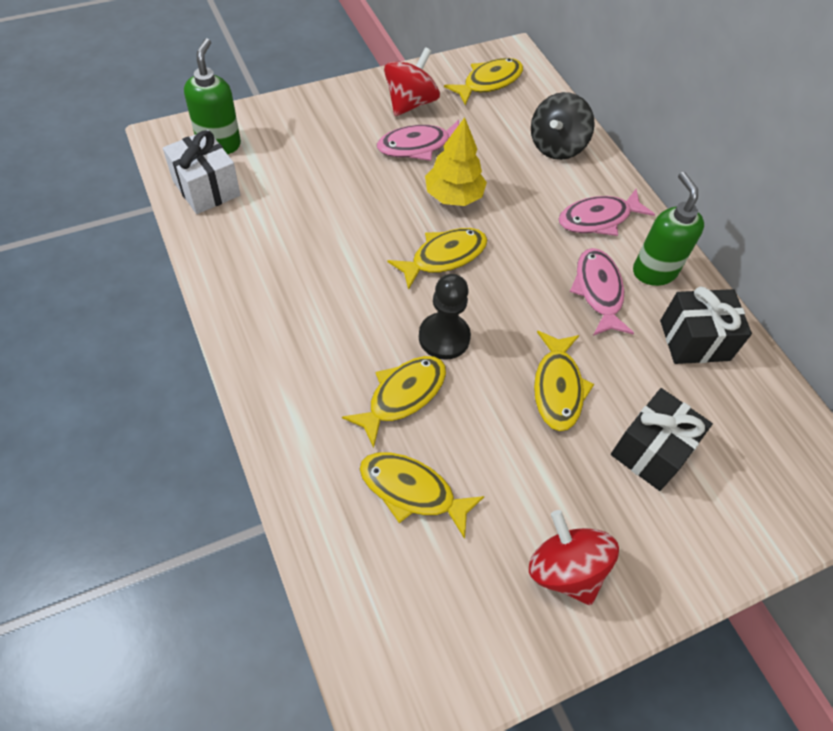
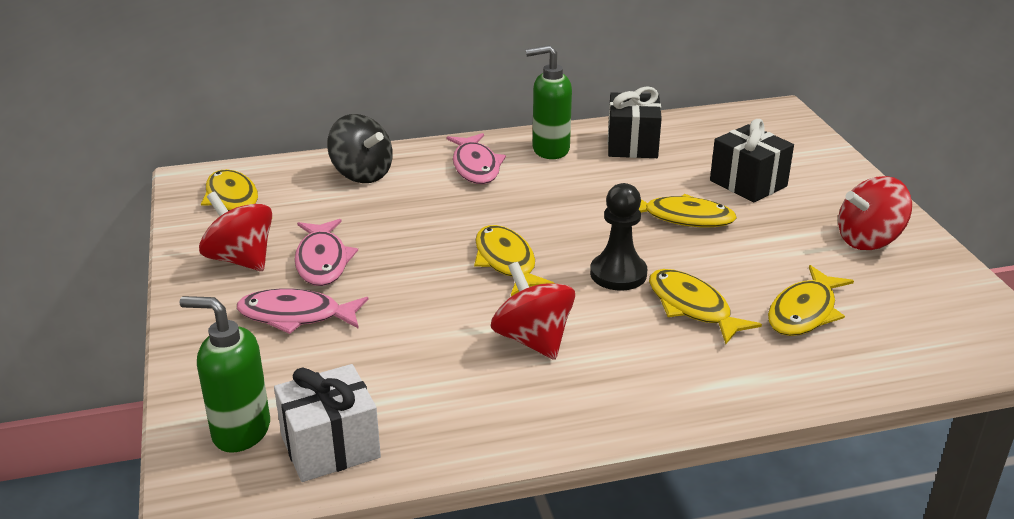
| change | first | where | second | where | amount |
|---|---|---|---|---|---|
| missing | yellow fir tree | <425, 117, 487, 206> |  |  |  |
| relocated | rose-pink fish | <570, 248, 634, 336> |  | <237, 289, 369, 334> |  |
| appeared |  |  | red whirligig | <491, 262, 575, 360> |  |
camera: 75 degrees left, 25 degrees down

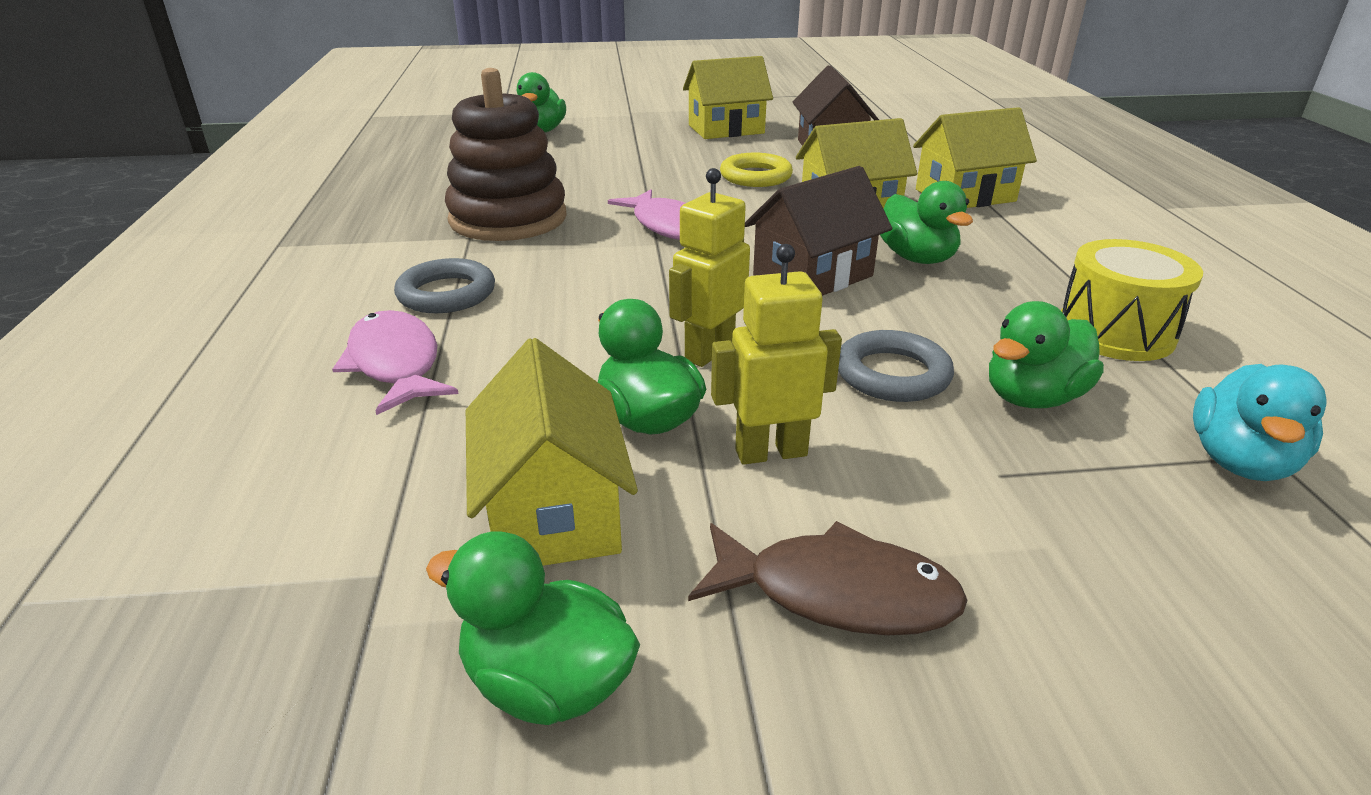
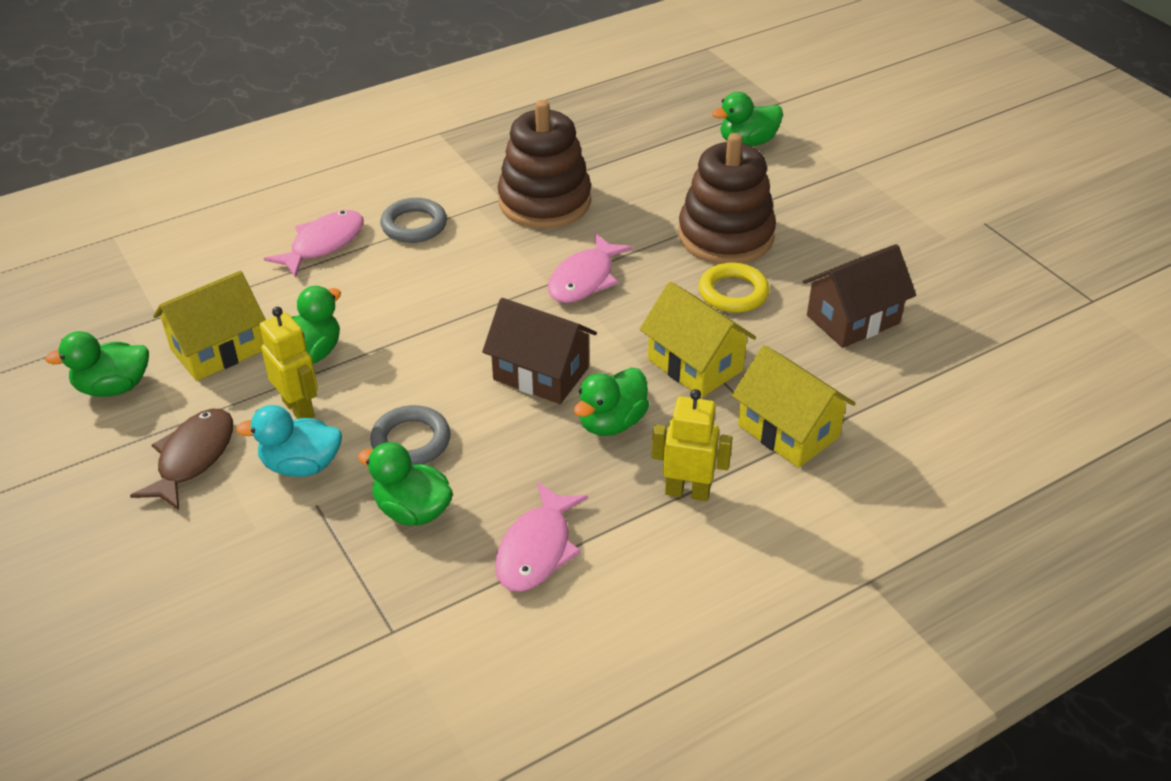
| change | first | where | second | where | amount |
|---|---|---|---|---|---|
| missing | yellow toy house | <683, 56, 773, 139> |  |  |  |
| relocated | yellow toy robot | <669, 168, 750, 367> |  | <652, 389, 733, 501> |  |
| exchanged | yellow snare drum | <1061, 239, 1203, 361> | rose-pink fish | <495, 482, 588, 592> |  |
| relocated | aqua rubber duck | <1193, 364, 1327, 481> |  | <236, 405, 342, 477> |  |
| spun | brown fish | <688, 521, 968, 636> |  | <130, 409, 233, 510> | 150 degrees counterclockwise |
| spun | emerald rubber duck | <426, 531, 640, 725> |  | <45, 331, 149, 397> | 105 degrees counterclockwise |
| appeared |  |  | brown ring stacker | <678, 133, 776, 264> |  |
camera: 65 degrees right, 10 degrees up

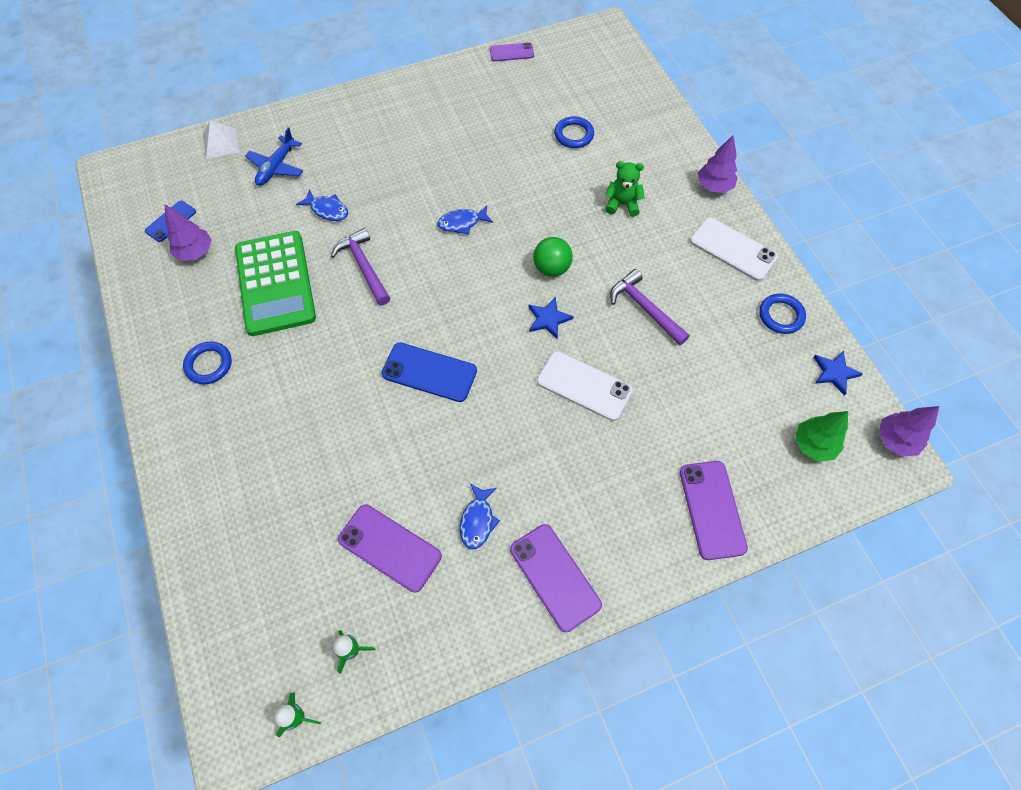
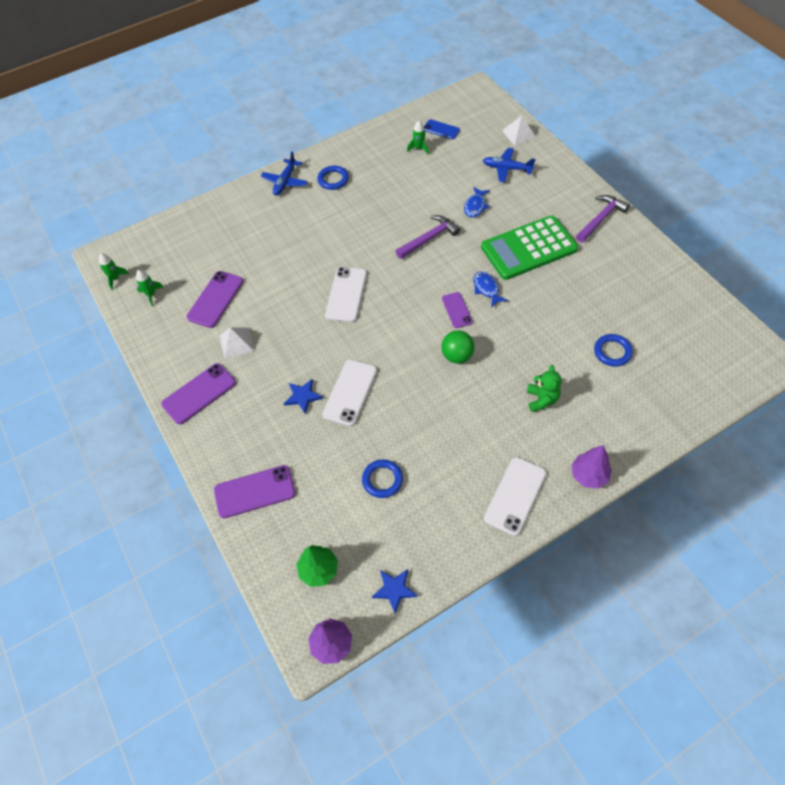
| change | first | where | second | where | amount |
|---|---|---|---|---|---|
| relocated | violet mobile phone | <490, 42, 534, 62> |  | <442, 292, 473, 328> |  |
| exchanged | violet fir tree | <165, 205, 212, 261> | emerald toy rocket | <407, 121, 429, 155> |  |
| relocated | emerald adding machine | <235, 231, 316, 336> |  | <481, 215, 578, 280> |  |
| relocated | violet carpenter's hammer | <610, 269, 690, 346> |  | <576, 195, 630, 242> |  |
| relocated | cobalt ring | <759, 294, 806, 334> |  | <362, 459, 403, 498> |  |
| relocated | cobalt star | <528, 297, 574, 339> |  | <284, 379, 323, 414> |  |
| colour | cobalt mobile phone | <382, 342, 477, 402> | snow-white mobile phone | <325, 267, 367, 323> |  |
| exchanged | cobalt fish | <460, 484, 500, 549> | snow-white pyramid shape | <220, 327, 254, 359> |  |
| appeared |  |  | cobalt plane | <261, 151, 308, 196> |  |
camera: 85 degrees right, 5 degrees down

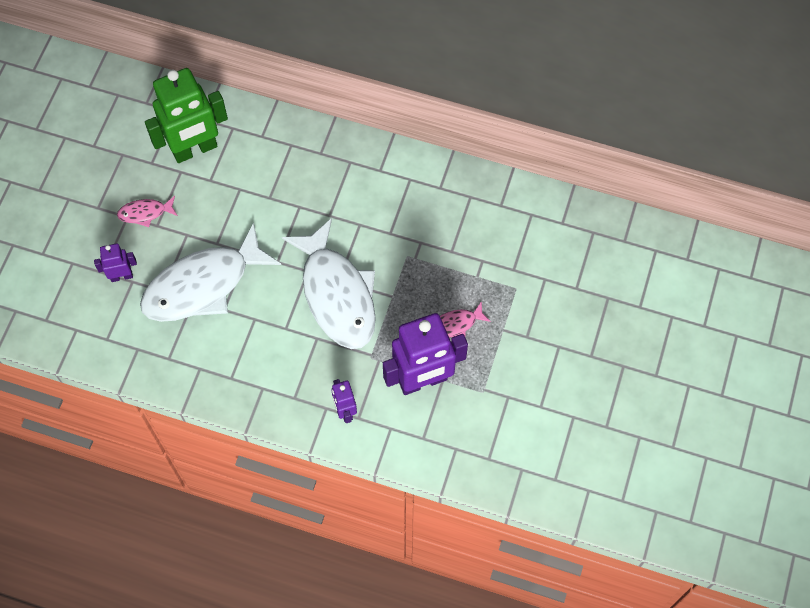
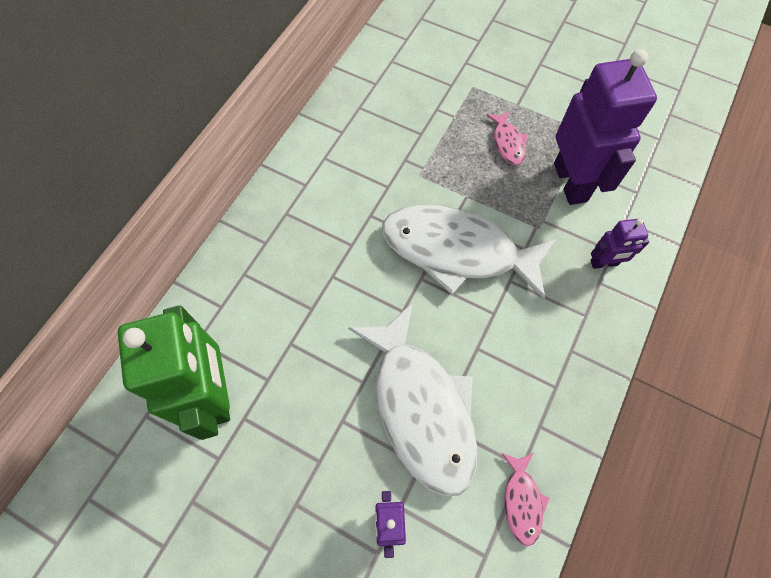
| change | first | where | second | where | amount |
|---|---|---|---|---|---|
| relocated | rose-pink fish | <117, 196, 178, 227> |  | <501, 453, 550, 546> |  |
| spun | snow-white fish | <282, 218, 376, 349> |  | <382, 205, 557, 299> | 150 degrees counterclockwise |
camera: 80 degrees left, 0 degrees up

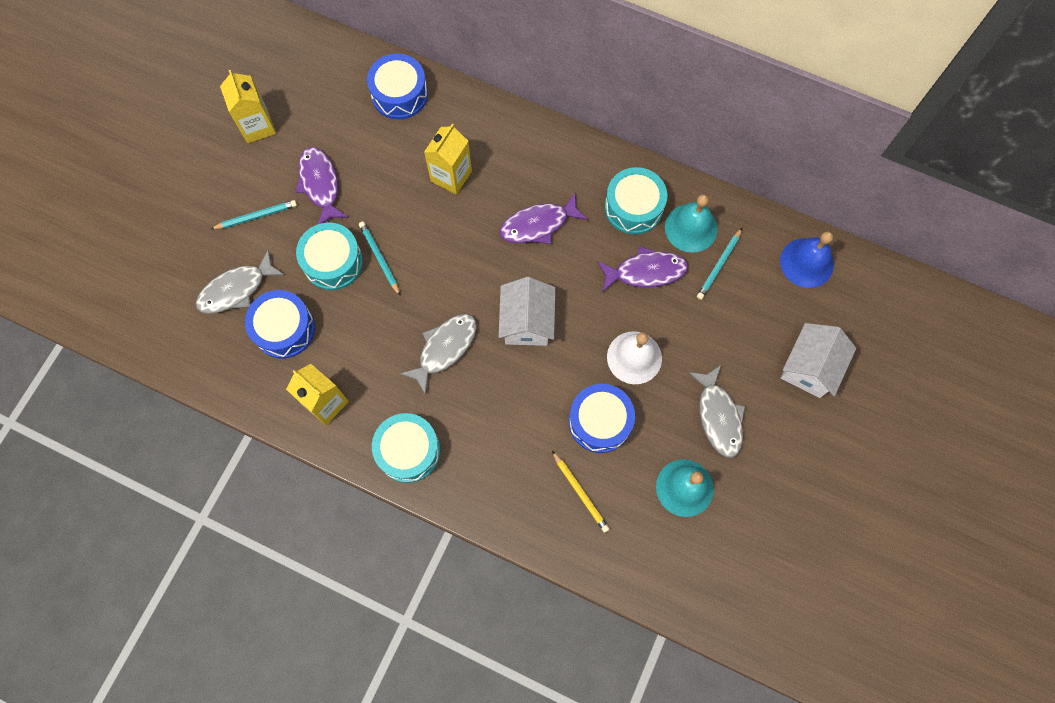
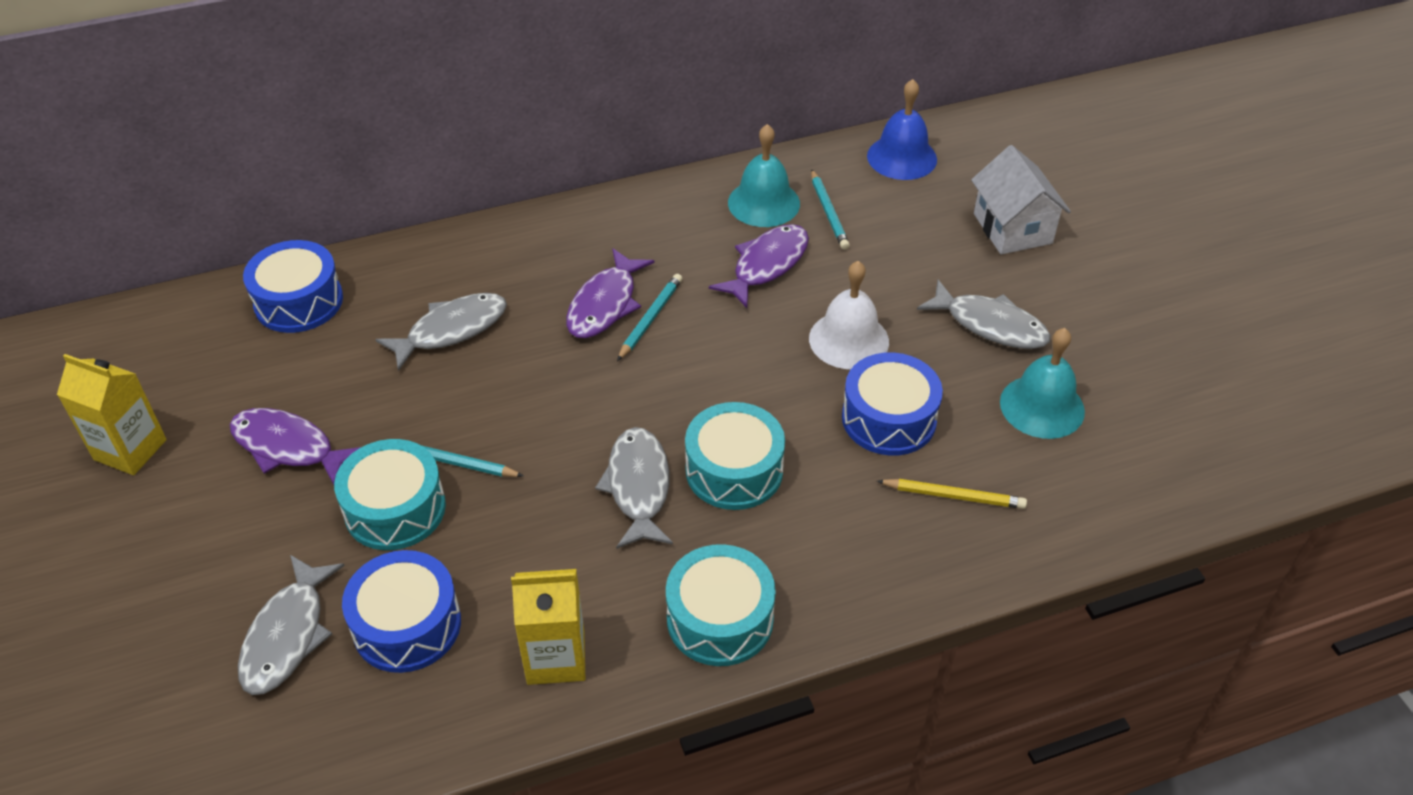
| change | first | where | second | where | amount |
|---|---|---|---|---|---|
| exchanged | yellow juice carton | <424, 124, 472, 195> | grey fish | <375, 293, 507, 371> |  |
| relocated | aqua snare drum | <605, 167, 667, 235> |  | <685, 402, 785, 510> |  |
| relocated | aqua pencil | <211, 200, 297, 229> |  | <617, 274, 682, 361> |  |
| missing | snow-white toy house | <498, 277, 555, 346> |  |  |  |
camera: 45 degrees left, 25 degrees down

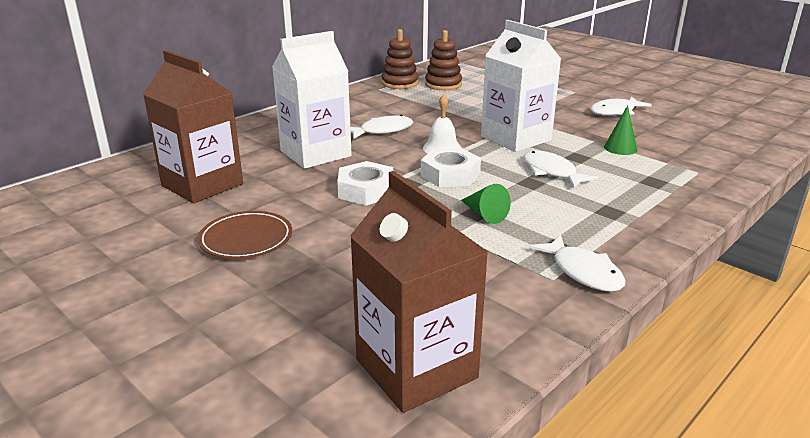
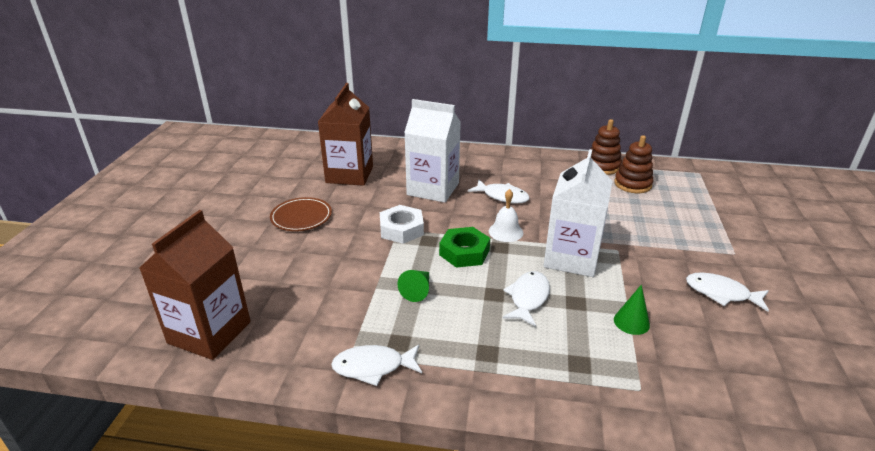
| change | first | where | second | where | amount |
|---|---|---|---|---|---|
| colour | snow-white hex nut | <421, 148, 481, 187> | emerald hex nut | <439, 227, 490, 268> |  |
| spun | snow-white fish | <529, 235, 626, 292> |  | <331, 344, 422, 386> | 60 degrees clockwise |
camera: 55 degrees right, 5 degrees up

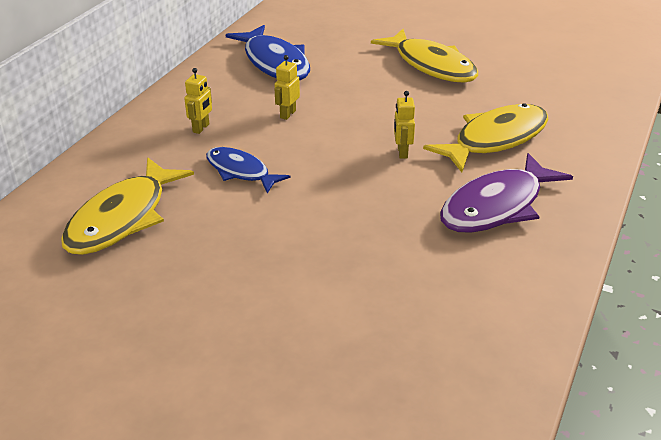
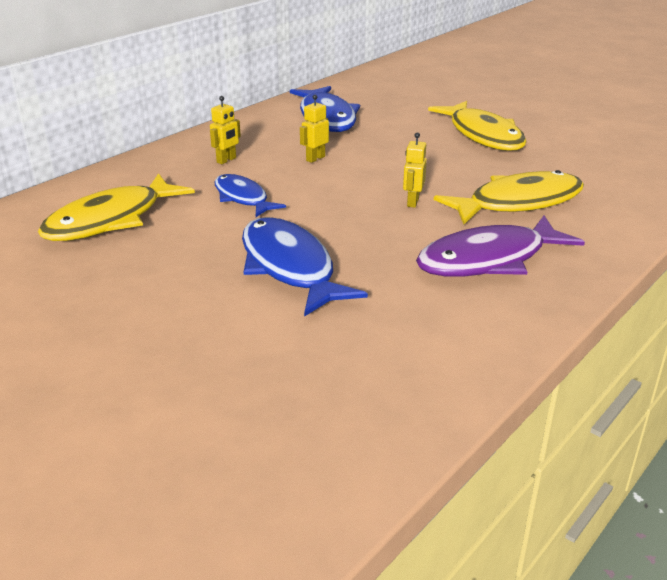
| change | first | where | second | where | amount |
|---|---|---|---|---|---|
| appeared |  |  | cobalt fish | <242, 217, 368, 317> |  |
camera: 15 degrees right, 5 degrees down

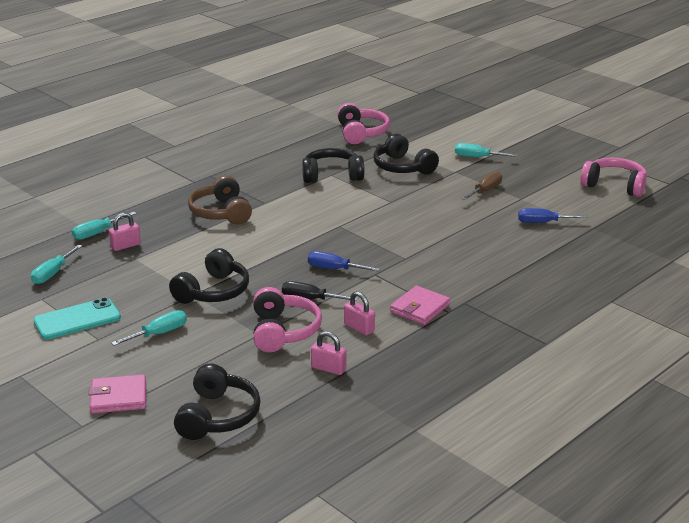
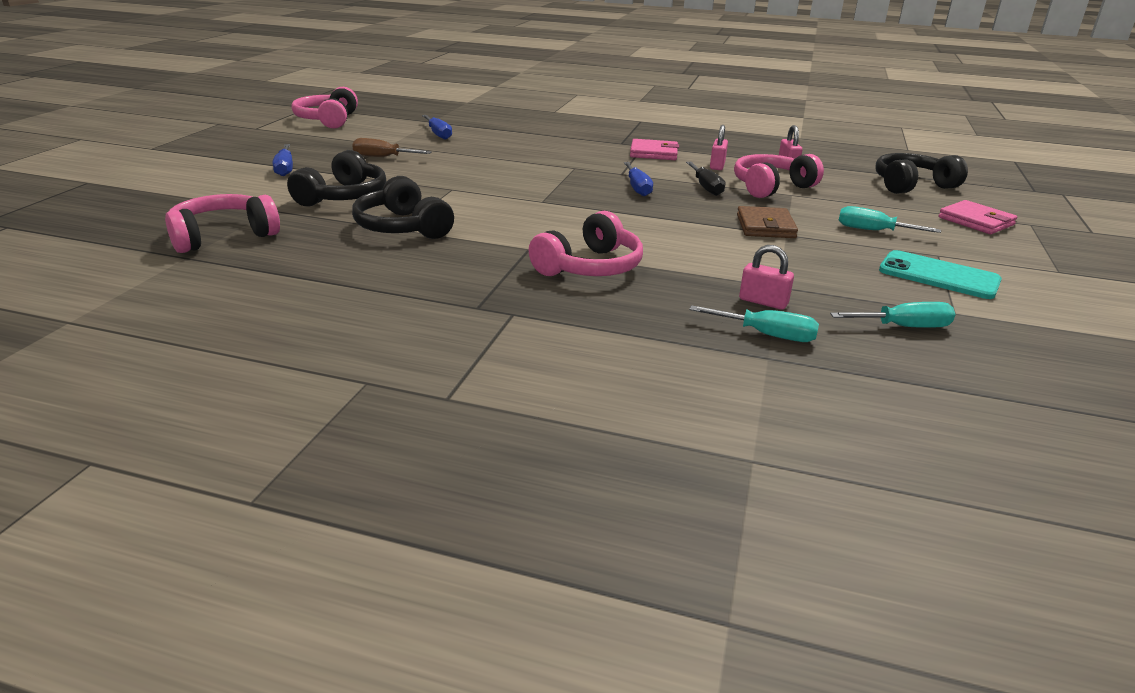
| change | first | where | second | where | amount |
|---|---|---|---|---|---|
| colour | aqua flat screwdriver | <455, 143, 517, 157> | cobalt flat screwdriver | <273, 144, 293, 176> |  |
| colour | brown headset | <188, 175, 252, 224> | rose-pink headset | <529, 211, 643, 276> |  |
| exchanged | jet-black headset | <169, 248, 249, 304> | brown billfold | <737, 206, 798, 238> |  |
camera: 120 degrees left, 0 degrees up

